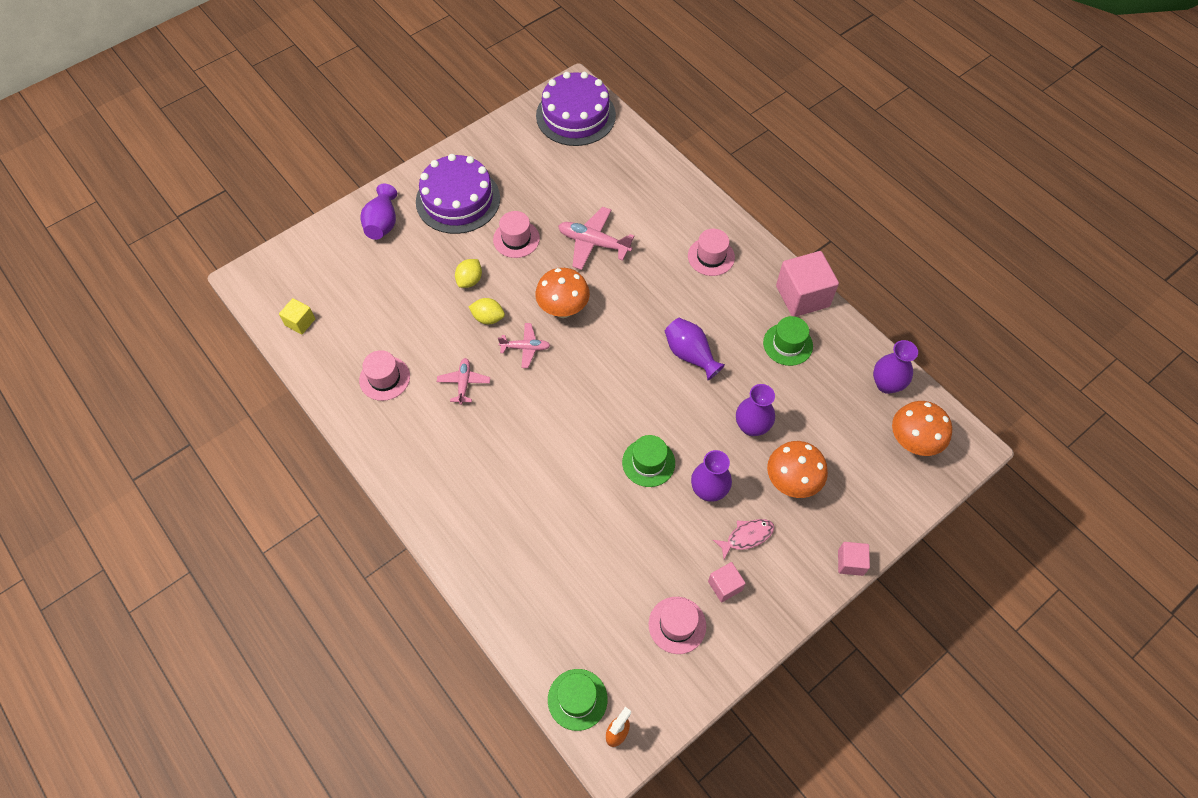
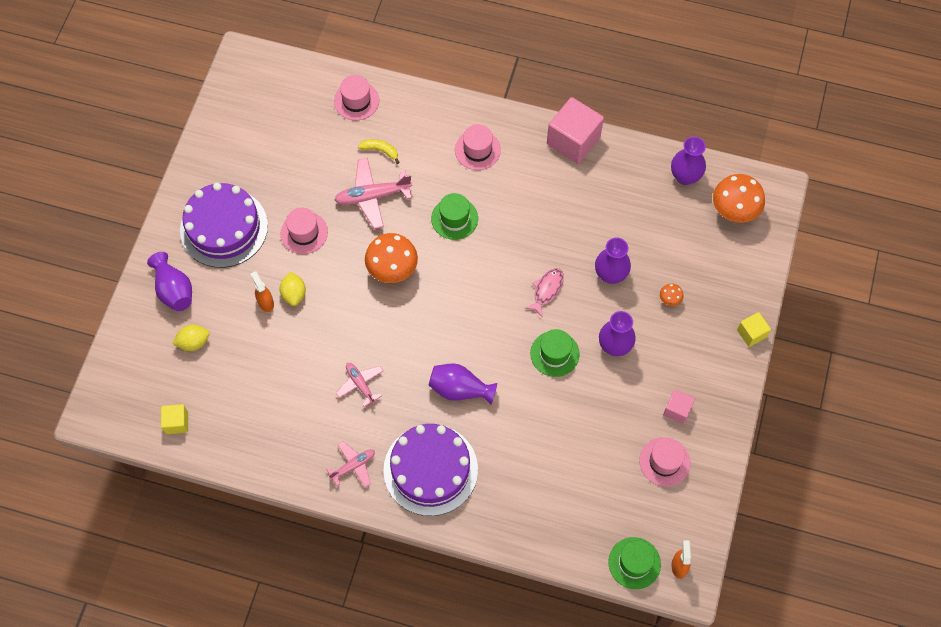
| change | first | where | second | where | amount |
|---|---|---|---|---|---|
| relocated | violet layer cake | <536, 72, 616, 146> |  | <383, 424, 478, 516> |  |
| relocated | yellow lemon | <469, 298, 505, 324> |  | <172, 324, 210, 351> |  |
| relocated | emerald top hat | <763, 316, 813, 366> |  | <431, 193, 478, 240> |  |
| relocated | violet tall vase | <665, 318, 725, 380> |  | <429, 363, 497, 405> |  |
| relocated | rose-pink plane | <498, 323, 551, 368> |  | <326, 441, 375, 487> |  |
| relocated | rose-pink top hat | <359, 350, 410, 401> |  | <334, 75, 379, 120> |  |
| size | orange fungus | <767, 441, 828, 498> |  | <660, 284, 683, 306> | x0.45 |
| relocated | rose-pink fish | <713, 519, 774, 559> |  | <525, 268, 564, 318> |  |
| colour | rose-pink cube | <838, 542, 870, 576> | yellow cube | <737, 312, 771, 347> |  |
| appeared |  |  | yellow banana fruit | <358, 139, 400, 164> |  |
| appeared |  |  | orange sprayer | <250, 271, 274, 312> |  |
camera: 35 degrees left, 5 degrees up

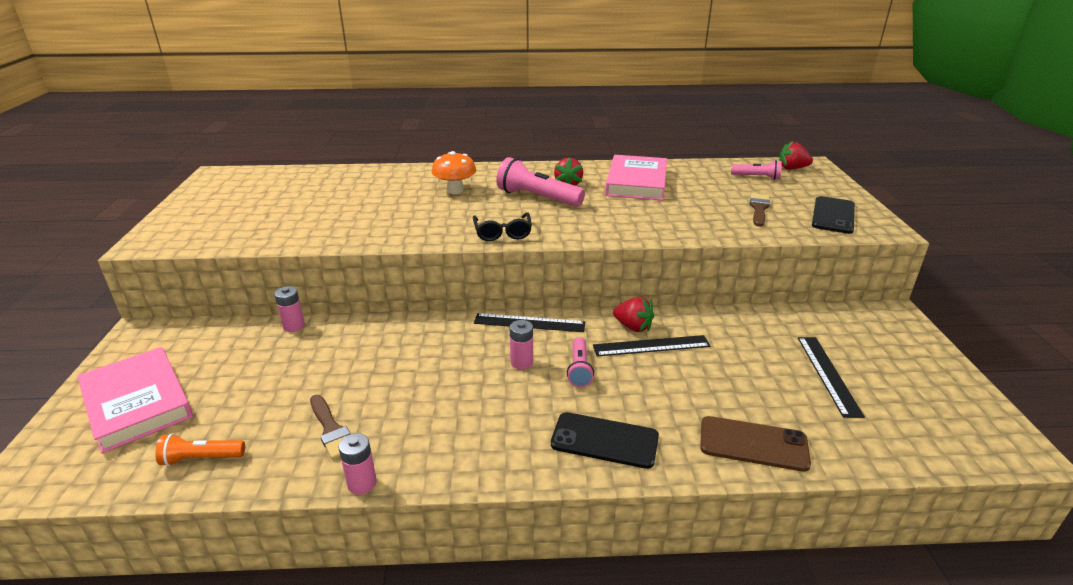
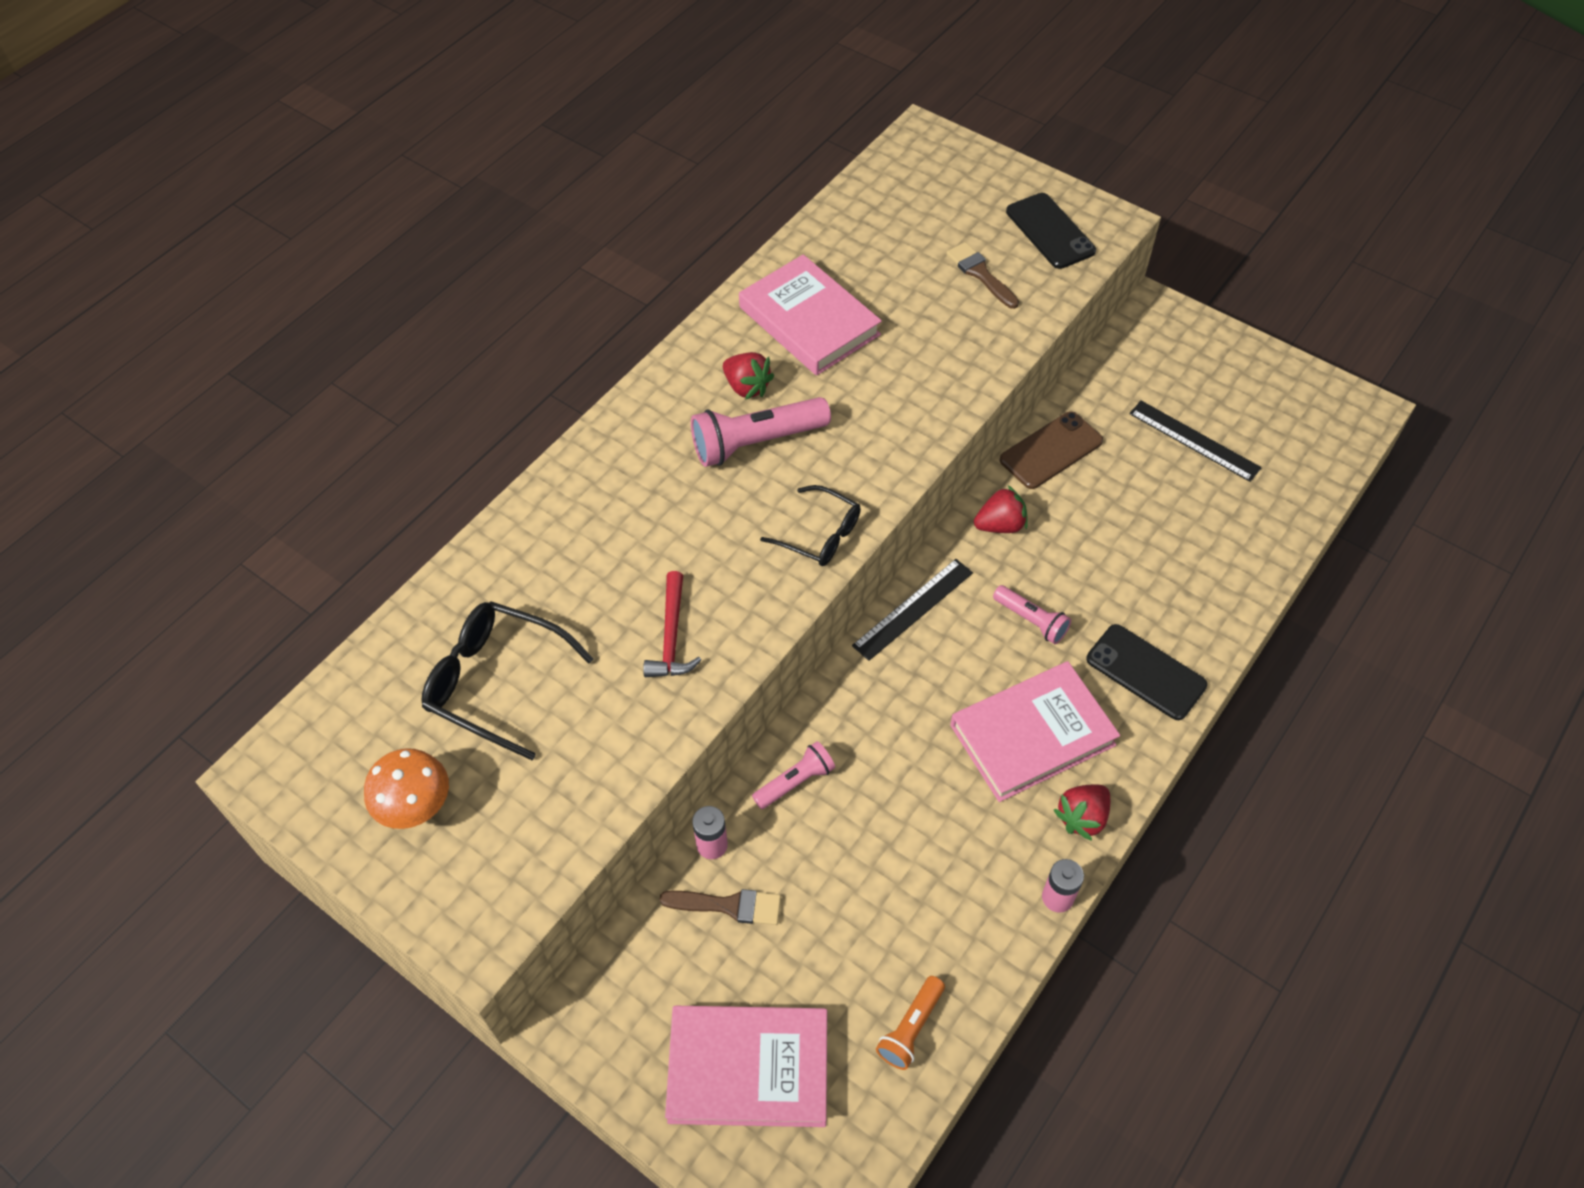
| change | first | where | second | where | amount |
|---|---|---|---|---|---|
| relocated | red strawberry | <779, 141, 813, 170> |  | <1054, 785, 1110, 841> |  |
| relocated | orange fungus | <432, 151, 476, 194> |  | <364, 748, 449, 829> |  |
| relocated | rose-pink flashlight | <731, 160, 782, 180> |  | <752, 741, 835, 809> |  |
| missing | rose-pink power cell | <510, 320, 533, 369> |  |  |  |
| missing | jet-black ruler | <593, 335, 711, 356> |  |  |  |
| relocated | brown brush | <310, 395, 351, 460> |  | <659, 889, 781, 925> |  |
| spun | jet-black mobile phone | <551, 412, 659, 469> |  | <1086, 624, 1208, 720> | 75 degrees clockwise |
| relocated | brown mobile phone | <700, 416, 811, 472> |  | <1000, 411, 1103, 489> |  |
| appeared |  |  | red carpenter's hammer | <643, 571, 701, 677> |  |
| appeared |  |  | jet-black eyeglasses | <421, 601, 594, 760> |  |
| appeared |  |  | rose-pink book | <950, 661, 1120, 802> |  |
camera: 50 degrees left, 25 degrees up

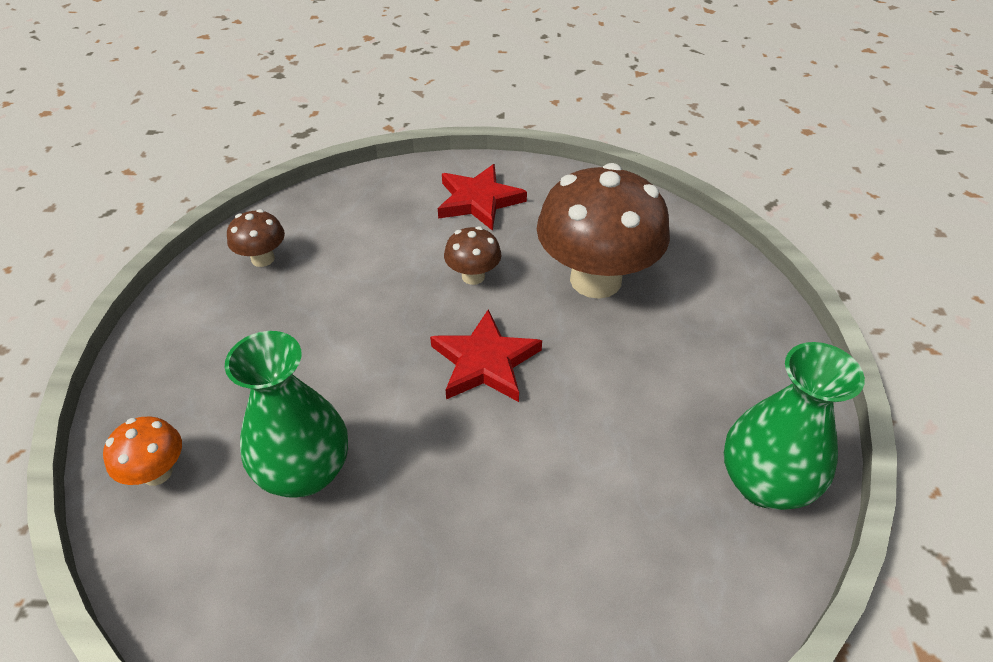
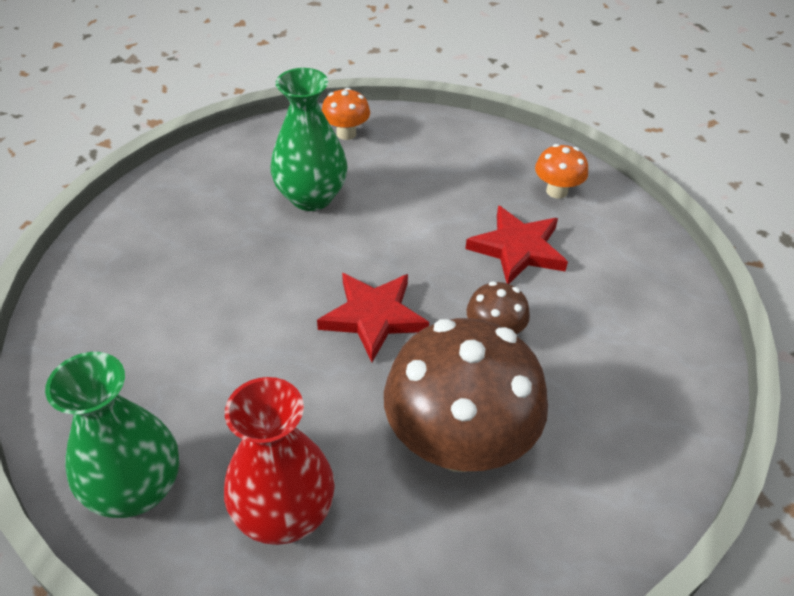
| change | first | where | second | where | amount |
|---|---|---|---|---|---|
| relocated | red star | <438, 164, 527, 231> |  | <465, 205, 568, 284> |  |
| colour | brown fungus | <227, 209, 285, 267> | orange fungus | <535, 144, 588, 199> |  |
| appeared |  |  | red tall vase | <224, 377, 335, 545> |  |
camera: 105 degrees right, 0 degrees up

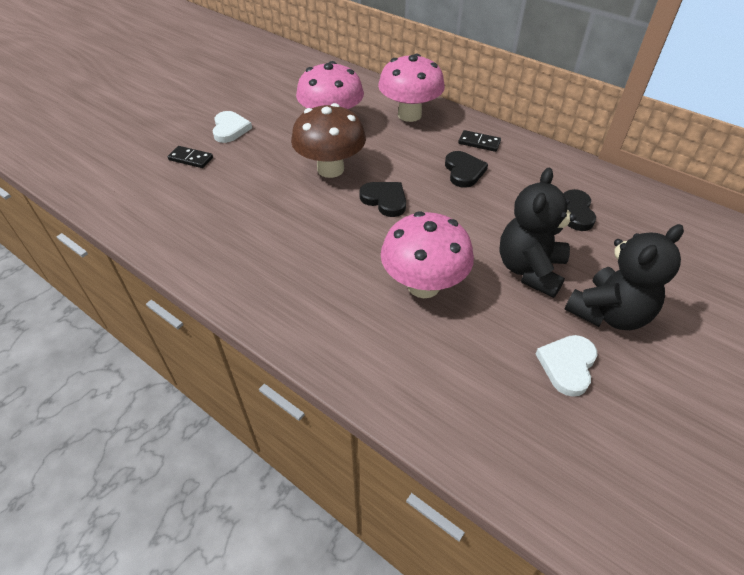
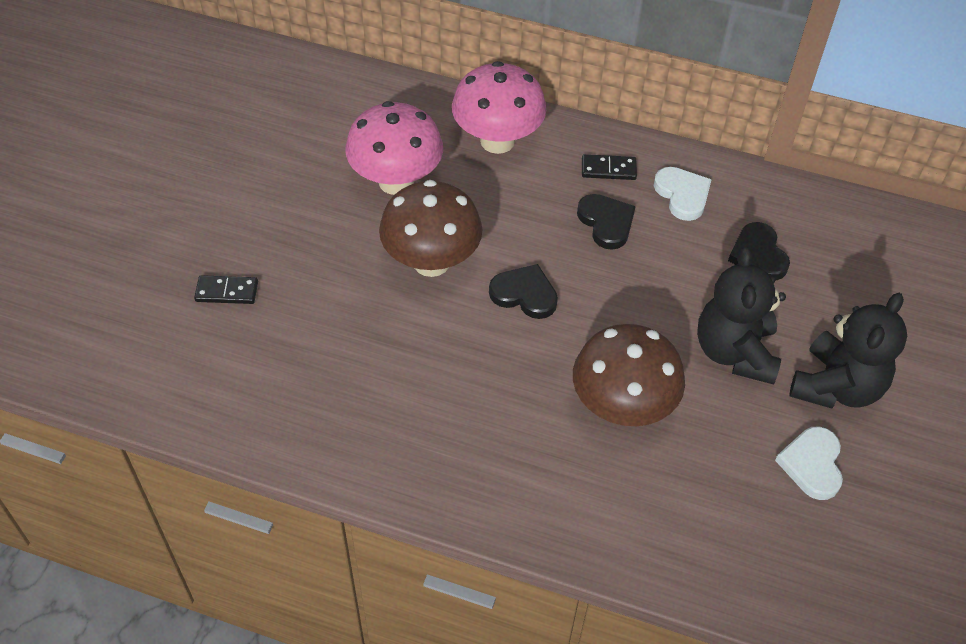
| change | first | where | second | where | amount |
|---|---|---|---|---|---|
| relocated | snow-white heart | <212, 111, 252, 143> |  | <654, 167, 712, 221> |  |
| colour | rose-pink fungus | <381, 212, 474, 298> | brown fungus | <573, 324, 685, 426> |  |
camera: 20 degrees left, 5 degrees up

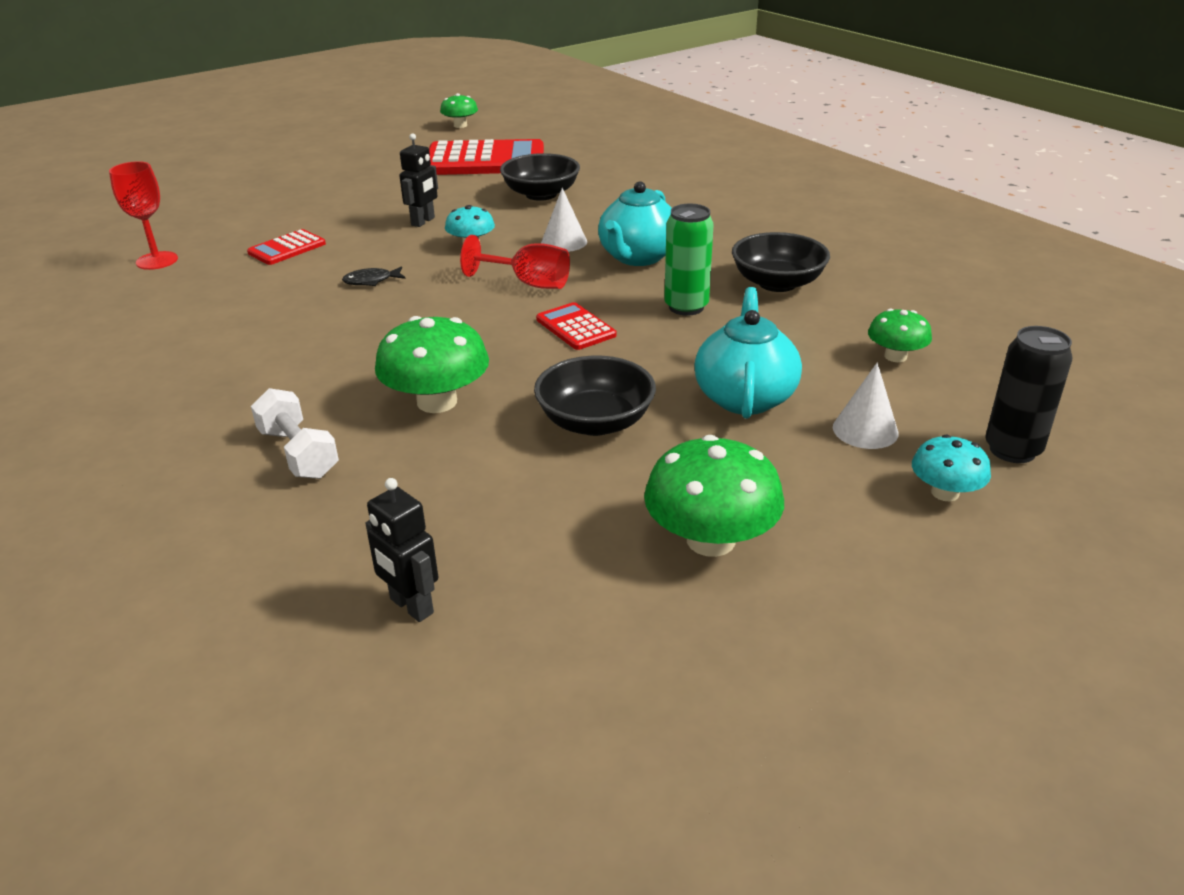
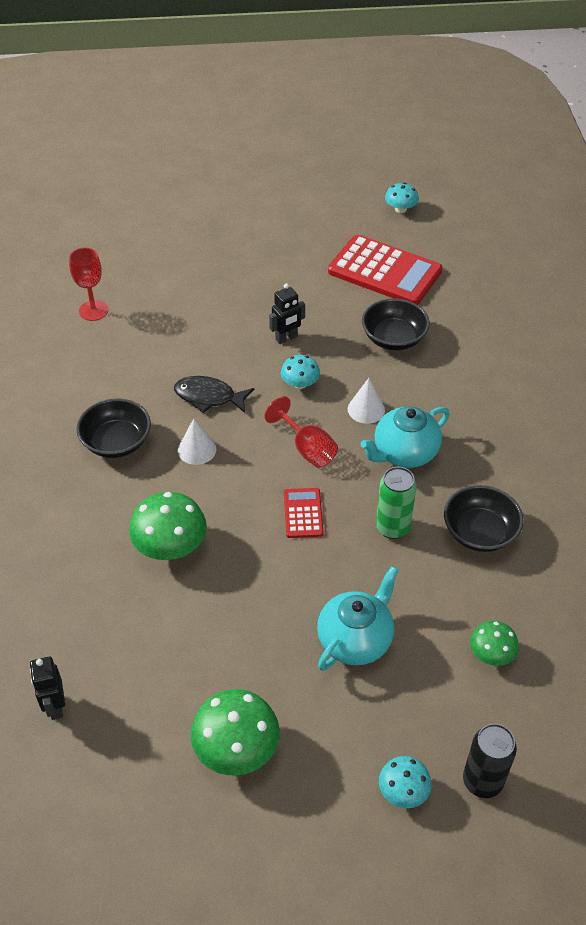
| change | first | where | second | where | amount |
|---|---|---|---|---|---|
| colour | emerald fungus | <440, 93, 478, 128> | aqua fungus | <385, 183, 419, 213> |  |
| missing | red adding machine | <247, 229, 326, 265> |  |  |  |
| size | jet-black fish | <342, 266, 406, 286> |  | <174, 376, 254, 413> | x1.72 |
| relocated | jet-black serving bowl | <534, 356, 656, 436> |  | <76, 398, 151, 458> |  |
| relocated | snow-white cone | <833, 362, 899, 449> |  | <178, 418, 216, 465> |  |
| missing | snow-white dumbbell | <251, 388, 339, 479> |  |  |  |
camera: 30 degrees right, 15 degrees up

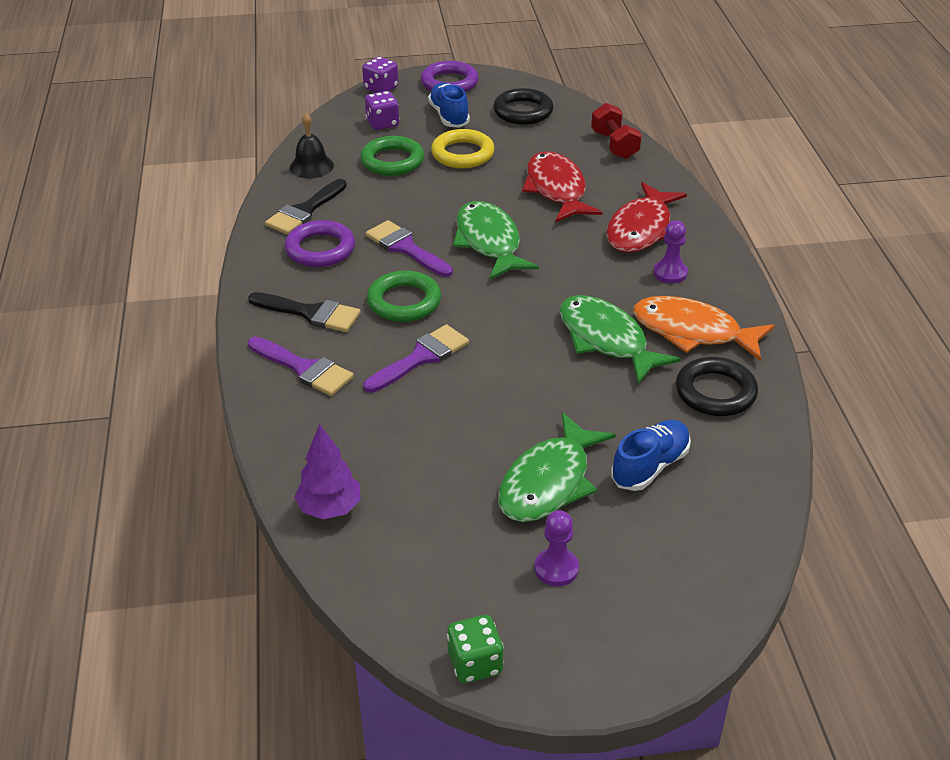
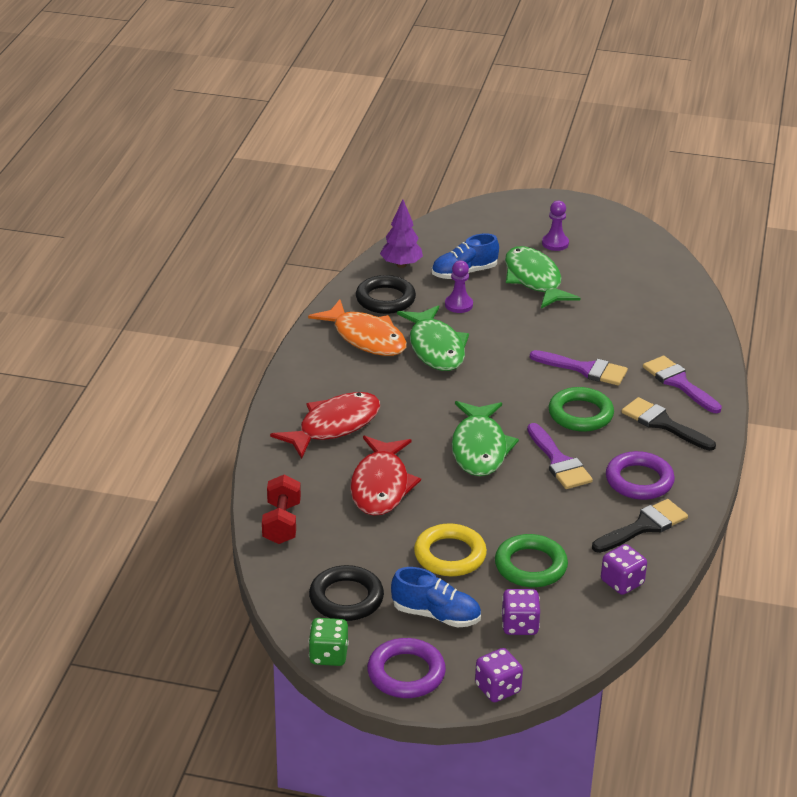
| change | first | where | second | where | amount |
|---|---|---|---|---|---|
| spun | cobalt lace-up shoe | <428, 83, 470, 128> |  | <391, 567, 481, 628> | 75 degrees counterclockwise |
| exchanged | jet-black school bell | <290, 113, 334, 178> | violet die | <601, 544, 647, 595> |  |
| relocated | violet game pawn | <653, 220, 688, 284> |  | <445, 260, 473, 313> |  |
| spun | violet brush | <363, 324, 469, 393> |  | <530, 350, 628, 386> | 135 degrees counterclockwise |
| spun | emerald fish | <498, 412, 616, 522> |  | <505, 246, 581, 309> | 75 degrees counterclockwise |
| relocated | violet fir tree | <294, 424, 361, 519> |  | <380, 199, 423, 268> |  |
| relocated | emerald die | <447, 615, 504, 683> |  | <309, 618, 349, 666> |  |
camera: 160 degrees left, 5 degrees down

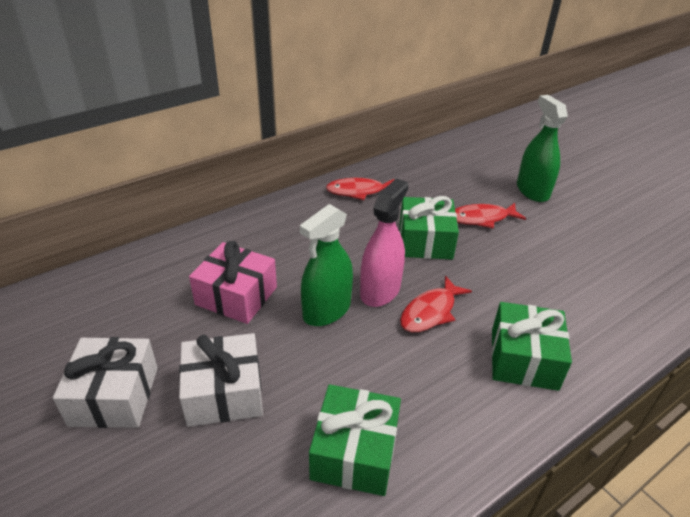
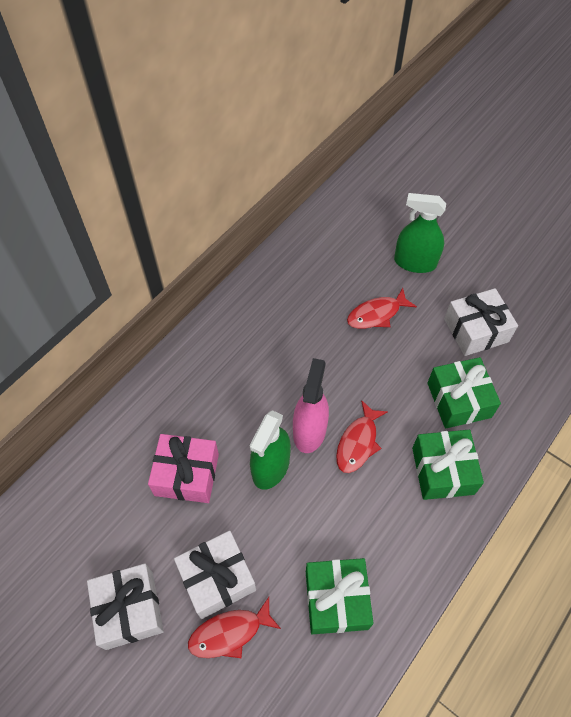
| change | first | where | second | where | amount |
|---|---|---|---|---|---|
| spun | emerald sprayer | <517, 95, 568, 202> |  | <394, 193, 446, 273> | 45 degrees counterclockwise |
| relocated | red fish | <326, 178, 395, 200> |  | <188, 597, 281, 659> |  |
| relocated | emerald present | <400, 196, 459, 259> |  | <427, 357, 501, 428> |  |
| appeared |  |  | snow-white present | <444, 288, 518, 356> |  |
camera: 15 degrees left, 20 degrees up

